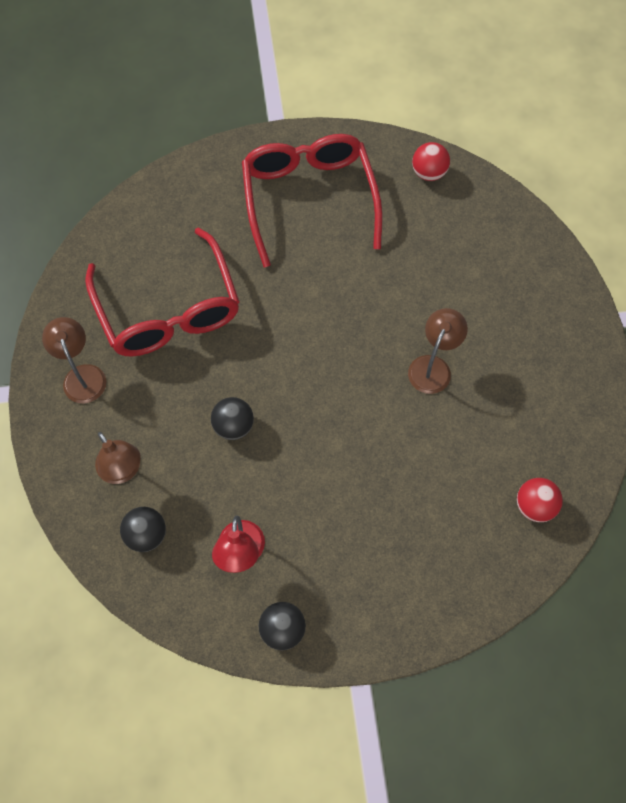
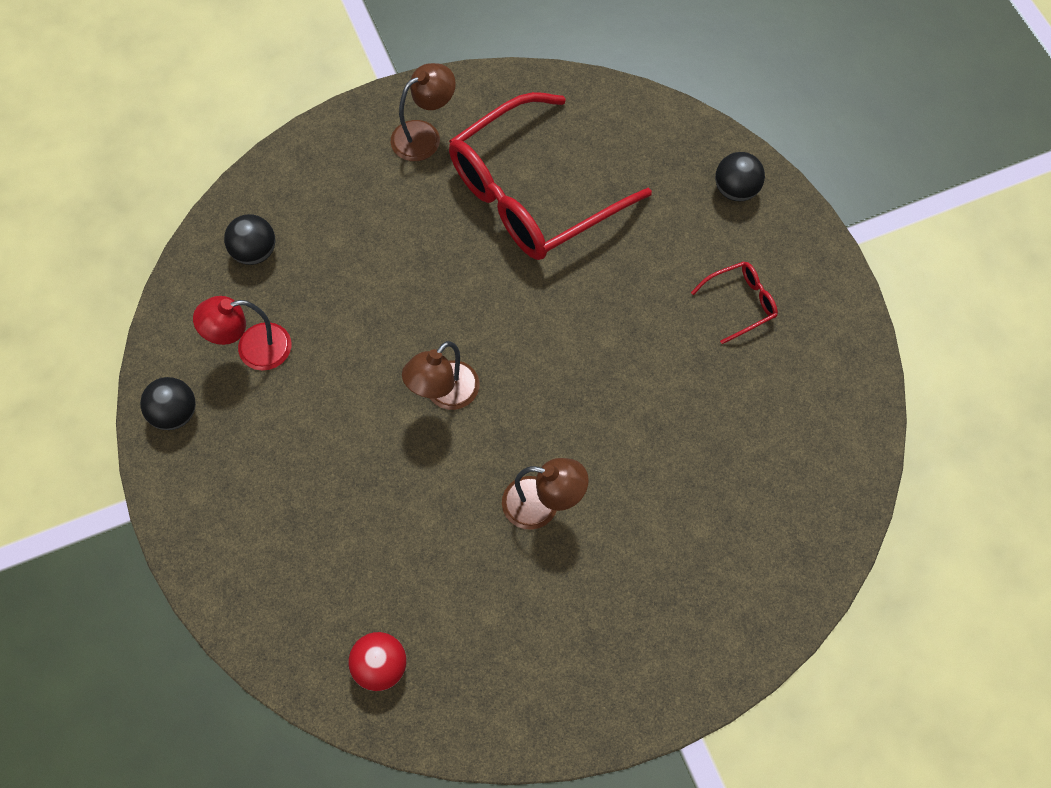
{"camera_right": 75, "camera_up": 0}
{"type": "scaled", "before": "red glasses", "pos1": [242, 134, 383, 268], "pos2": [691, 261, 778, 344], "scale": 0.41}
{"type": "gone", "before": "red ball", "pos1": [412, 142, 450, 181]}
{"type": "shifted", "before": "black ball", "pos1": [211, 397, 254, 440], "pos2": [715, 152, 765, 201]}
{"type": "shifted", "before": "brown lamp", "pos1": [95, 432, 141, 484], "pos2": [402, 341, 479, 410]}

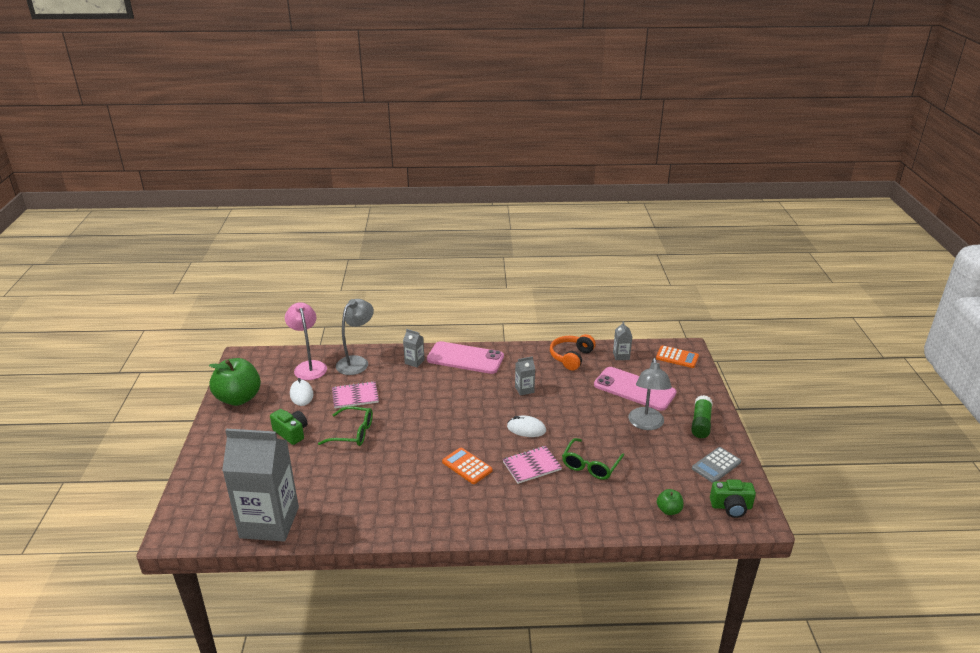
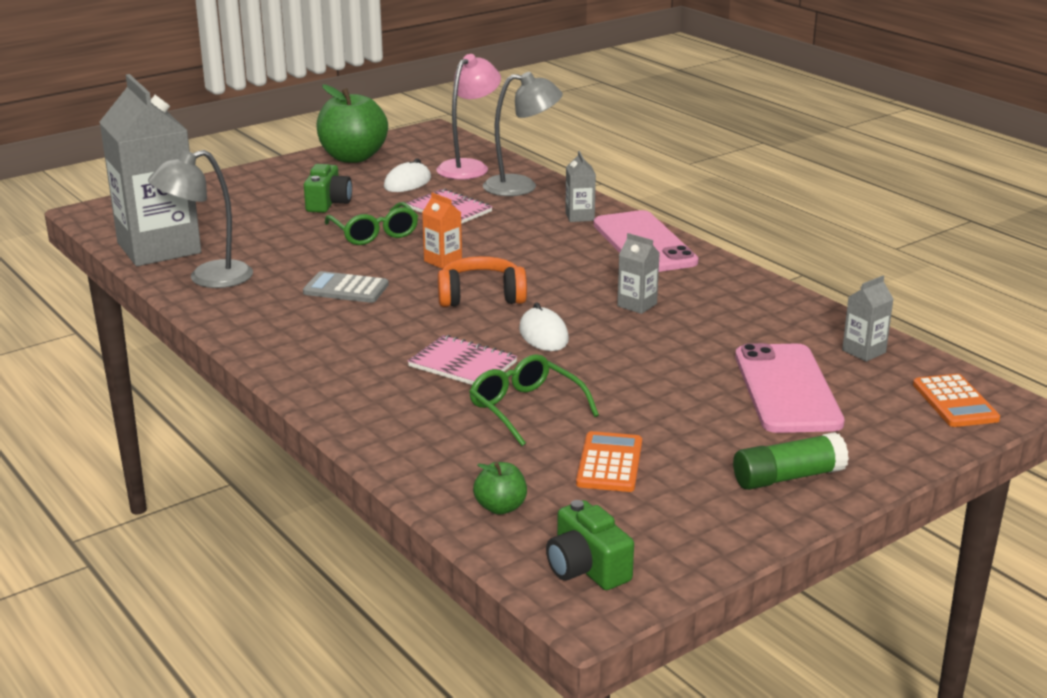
{"camera_right": 55, "camera_up": -5}
{"type": "shifted", "before": "orange headphones", "pos1": [550, 334, 596, 370], "pos2": [438, 256, 527, 307]}
{"type": "shifted", "before": "grey lamp", "pos1": [628, 358, 672, 430], "pos2": [148, 150, 253, 288]}
{"type": "rotated", "before": "green glasses", "pos1": [562, 438, 624, 480], "pos2": [469, 354, 599, 446], "turn": 60}
{"type": "shifted", "before": "grey calculator", "pos1": [692, 447, 741, 483], "pos2": [303, 271, 389, 303]}
{"type": "shifted", "before": "orange calculator", "pos1": [442, 448, 493, 484], "pos2": [576, 431, 642, 492]}
{"type": "new", "after": "orange carton", "pos2": [422, 192, 462, 269]}

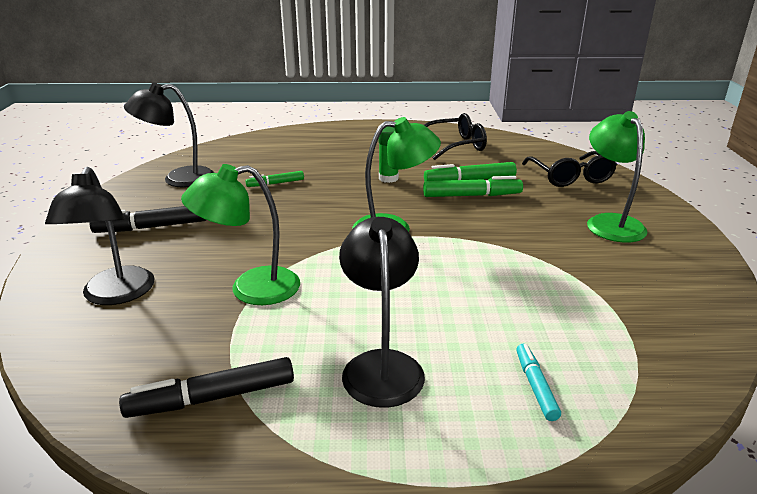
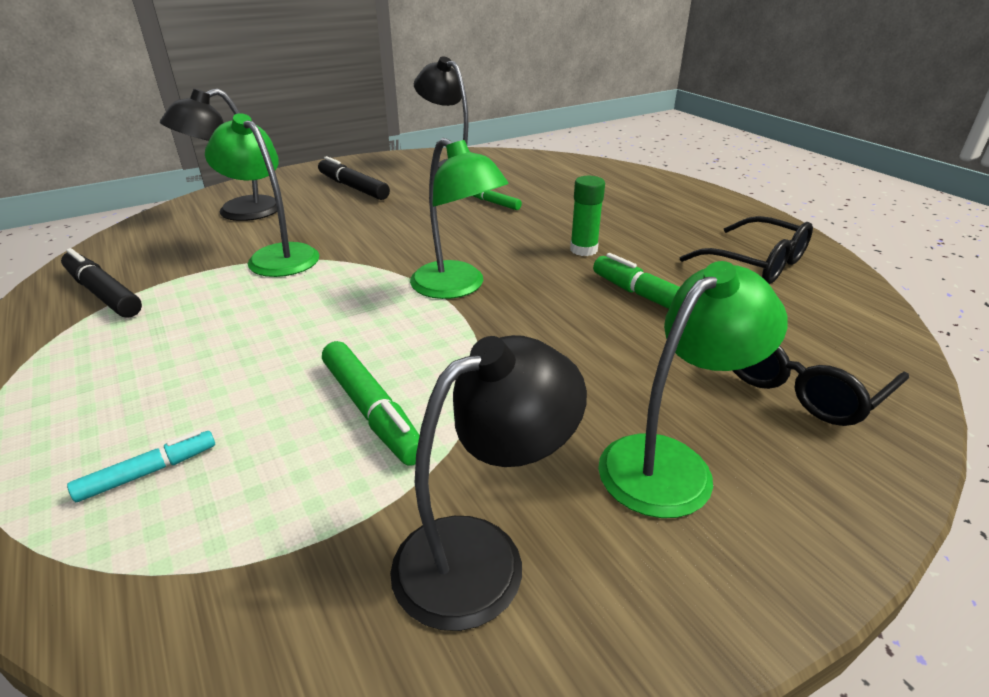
{"camera_right": 60, "camera_up": 5}
{"type": "shifted", "before": "green marker", "pos1": [423, 176, 523, 197], "pos2": [322, 341, 420, 466]}
{"type": "shifted", "before": "black lamp", "pos1": [339, 217, 425, 408], "pos2": [390, 335, 587, 631]}

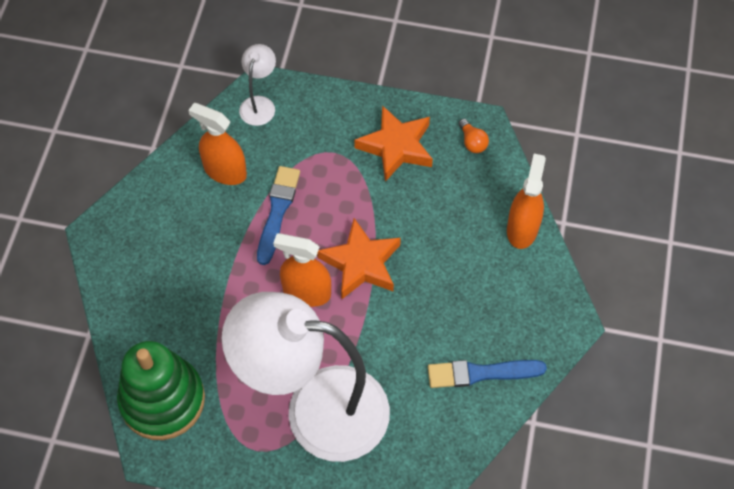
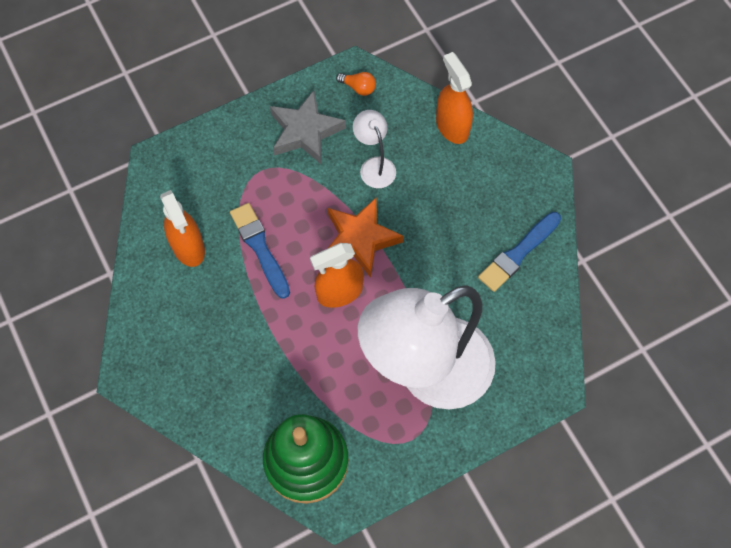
{"camera_right": -40, "camera_up": 5}
{"type": "shifted", "before": "white lamp", "pos1": [239, 44, 276, 126], "pos2": [353, 110, 396, 188]}
{"type": "rotated", "before": "orange spray bottle", "pos1": [188, 103, 247, 185], "pos2": [160, 190, 205, 267], "turn": -105}
{"type": "repainted", "before": "orange star", "after": "grey star", "pos1": [354, 105, 433, 182], "pos2": [270, 90, 346, 164]}

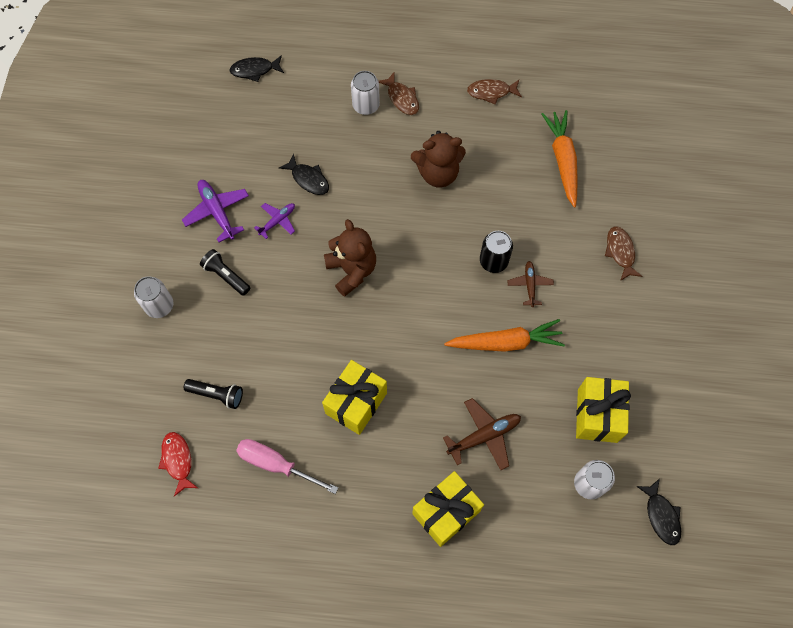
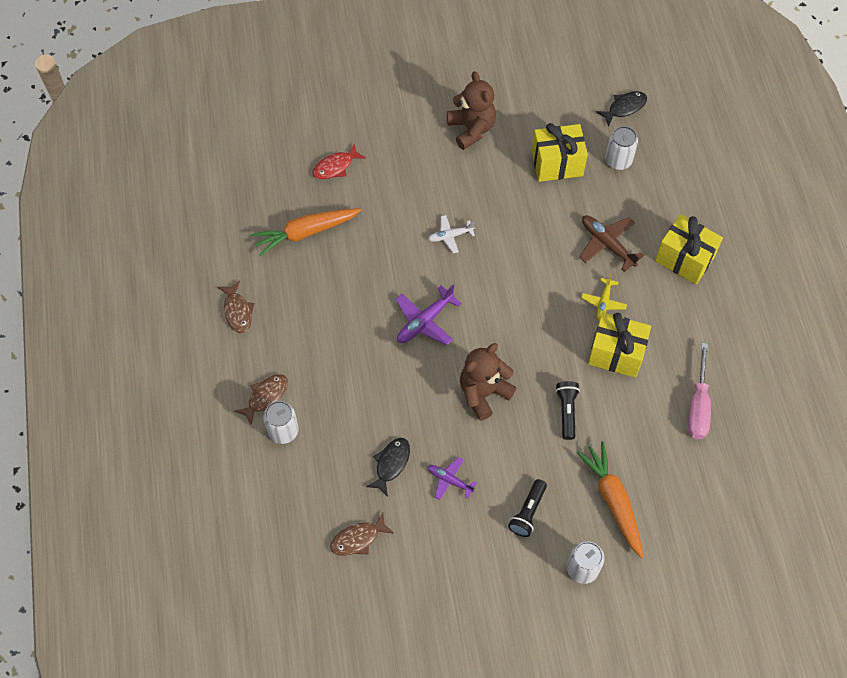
{"camera_right": -105, "camera_up": -5}
{"type": "gone", "before": "black fish", "pos1": [229, 55, 284, 82]}
{"type": "shifted", "before": "brown teddy bear", "pos1": [411, 131, 466, 188], "pos2": [447, 71, 496, 150]}
{"type": "shifted", "before": "purple plane", "pos1": [182, 180, 249, 242], "pos2": [396, 285, 462, 345]}
{"type": "shifted", "before": "brown fish", "pos1": [605, 226, 642, 281], "pos2": [330, 513, 394, 556]}
{"type": "gone", "before": "black can", "pos1": [480, 231, 513, 273]}
{"type": "repainted", "before": "brown plane", "after": "white plane", "pos1": [507, 261, 554, 307], "pos2": [428, 215, 475, 254]}
{"type": "shifted", "before": "orange carrot", "pos1": [444, 319, 565, 352], "pos2": [576, 441, 643, 558]}
{"type": "shifted", "before": "black flashlight", "pos1": [184, 379, 243, 409], "pos2": [555, 381, 580, 440]}
{"type": "shifted", "before": "red fish", "pos1": [158, 432, 198, 496], "pos2": [312, 144, 366, 179]}
{"type": "new", "after": "yellow plane", "pos2": [581, 274, 627, 321]}

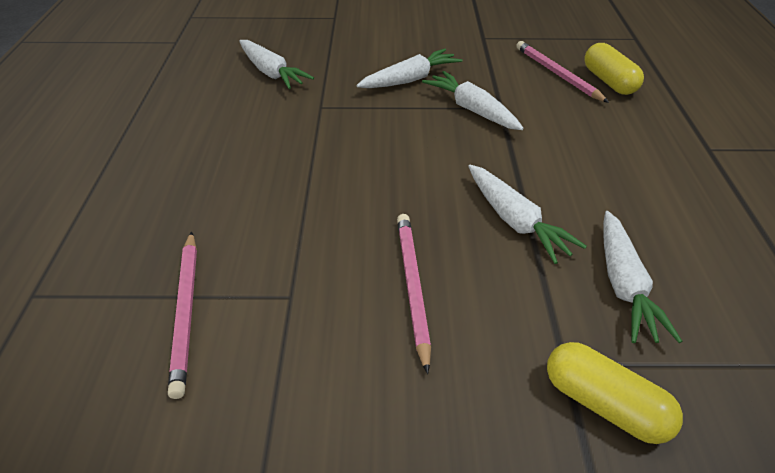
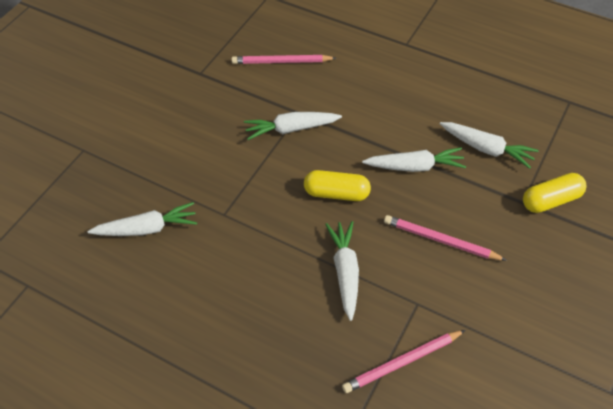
{"camera_right": -60, "camera_up": 10}
{"type": "shifted", "before": "yellow capsule", "pos1": [584, 43, 644, 95], "pos2": [304, 170, 371, 201]}
{"type": "shifted", "before": "white carrot", "pos1": [357, 49, 462, 88], "pos2": [325, 221, 359, 321]}
{"type": "rotated", "before": "pink pencil", "pos1": [168, 231, 197, 399], "pos2": [342, 330, 465, 393], "turn": 135}

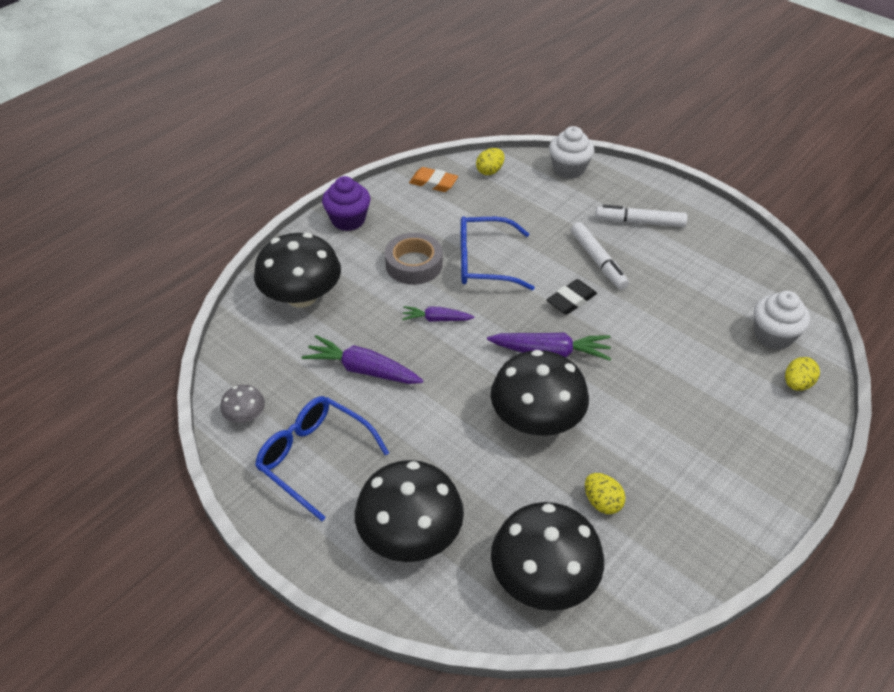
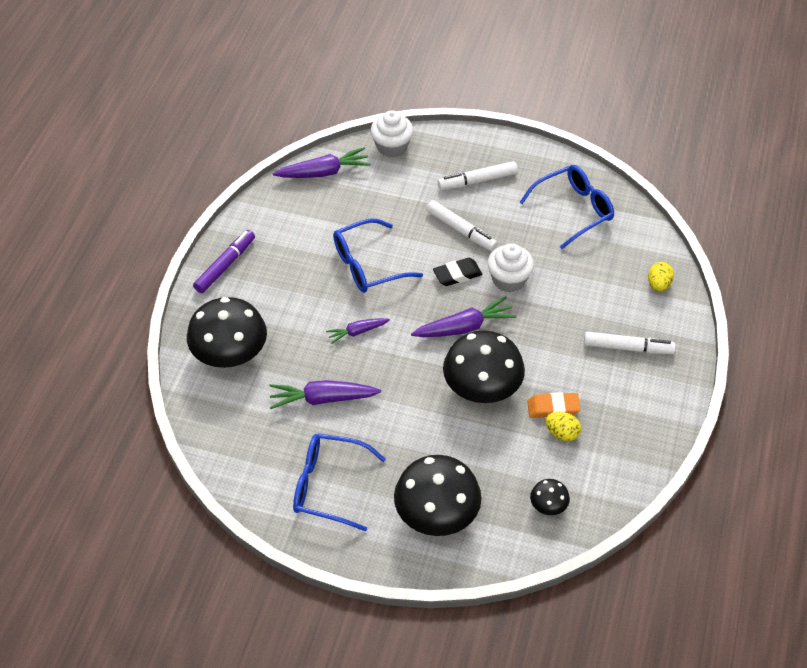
{"camera_right": -25, "camera_up": 5}
{"type": "swapped", "before": "yellow egg", "after": "purple carrot", "pos1": [476, 148, 504, 175], "pos2": [273, 147, 371, 178]}
{"type": "shifted", "before": "orange eraser", "pos1": [409, 167, 458, 192], "pos2": [527, 392, 580, 418]}
{"type": "swapped", "before": "purple cupcake", "after": "purple marker", "pos1": [322, 176, 371, 231], "pos2": [193, 230, 255, 293]}
{"type": "gone", "before": "grey tape", "pos1": [385, 233, 443, 285]}
{"type": "rotated", "before": "black eraser", "pos1": [547, 279, 597, 315], "pos2": [433, 258, 482, 286], "turn": 45}
{"type": "shifted", "before": "white cupcake", "pos1": [754, 291, 810, 350], "pos2": [487, 243, 534, 292]}
{"type": "gone", "before": "grey mushroom", "pos1": [220, 385, 265, 423]}
{"type": "scaled", "before": "black mushroom", "pos1": [491, 502, 604, 611], "pos2": [530, 479, 570, 515], "scale": 0.46}
{"type": "new", "after": "blue glasses", "pos2": [519, 165, 614, 249]}
{"type": "new", "after": "white marker", "pos2": [584, 331, 676, 354]}

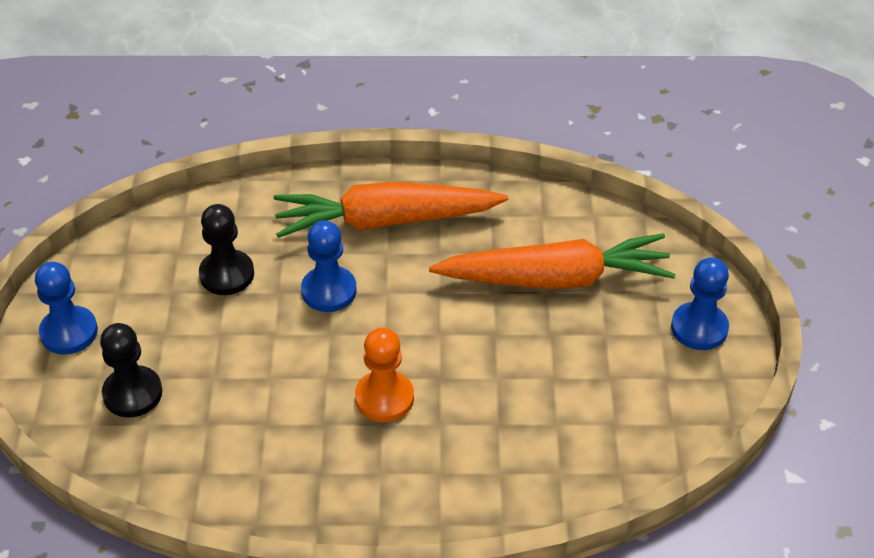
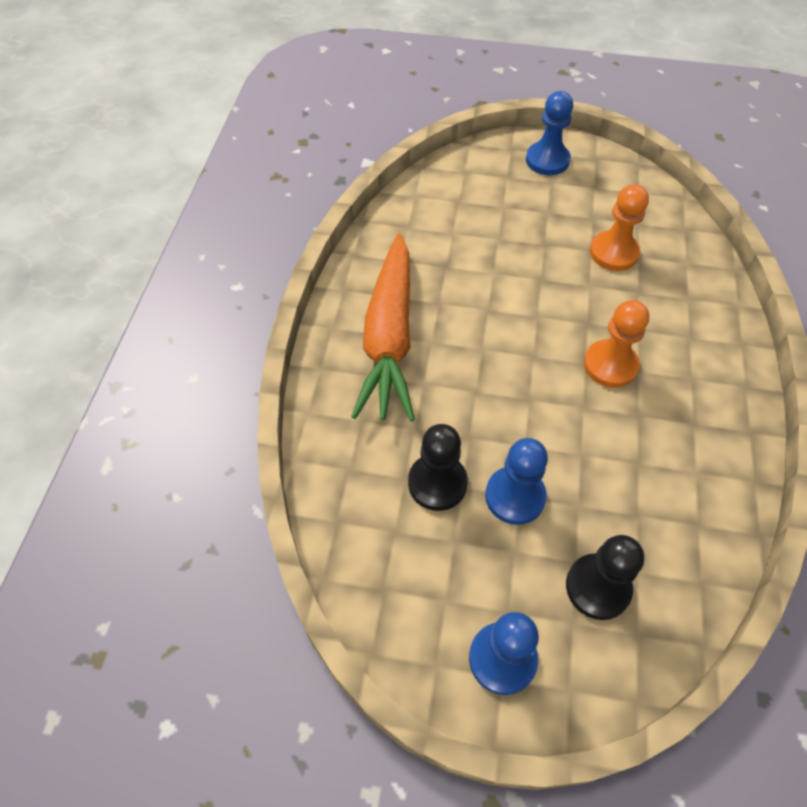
{"camera_right": -80, "camera_up": 10}
{"type": "shifted", "before": "blue pawn", "pos1": [301, 220, 357, 312], "pos2": [485, 438, 548, 525]}
{"type": "gone", "before": "orange carrot", "pos1": [429, 233, 675, 289]}
{"type": "new", "after": "orange pawn", "pos2": [590, 184, 649, 271]}

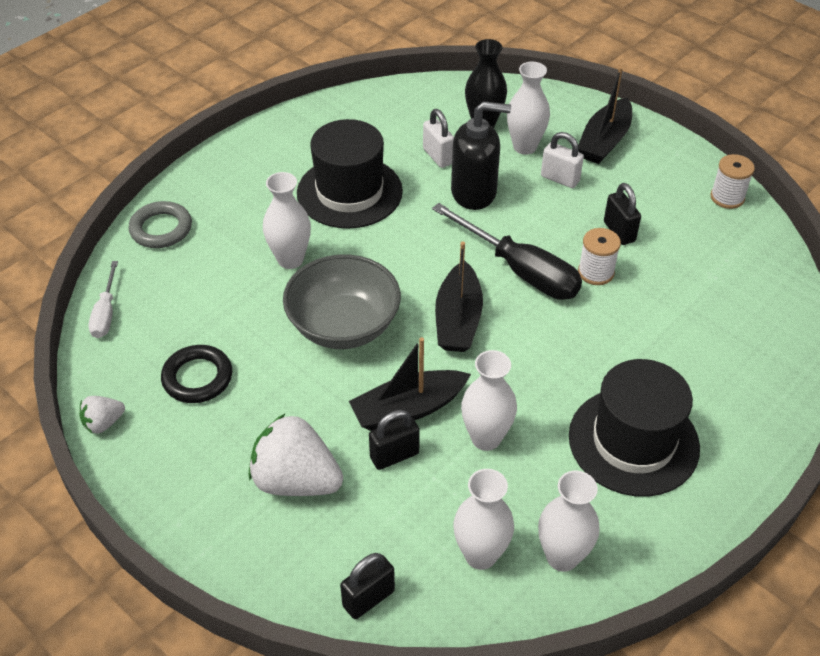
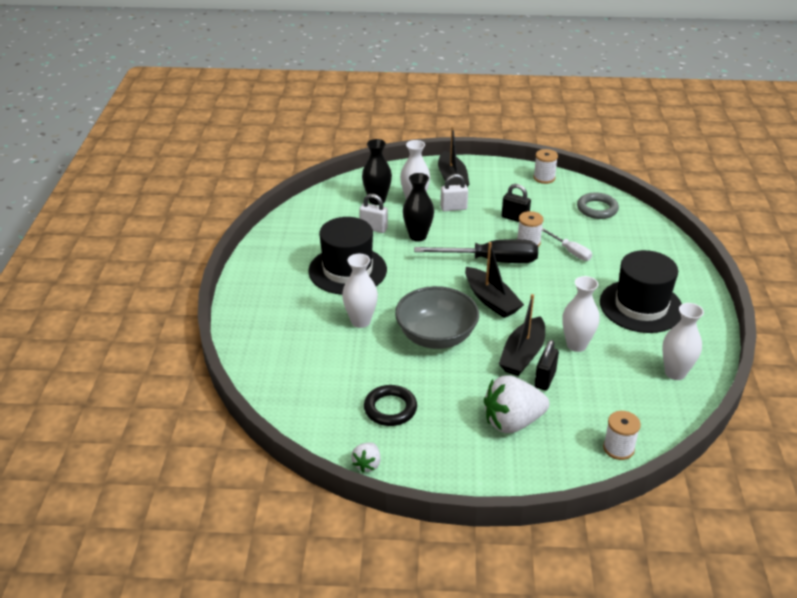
{"camera_right": -40, "camera_up": -10}
{"type": "swapped", "before": "black soap dispenser", "after": "black vase", "pos1": [451, 101, 511, 210], "pos2": [403, 173, 434, 242]}
{"type": "shifted", "before": "grey ring", "pos1": [129, 201, 192, 248], "pos2": [577, 192, 619, 219]}
{"type": "shifted", "before": "white screwdriver", "pos1": [88, 261, 118, 338], "pos2": [542, 228, 592, 261]}
{"type": "gone", "before": "white vase", "pos1": [454, 469, 514, 570]}
{"type": "swapped", "before": "black padlock", "after": "white spool", "pos1": [340, 553, 395, 619], "pos2": [603, 411, 641, 460]}

